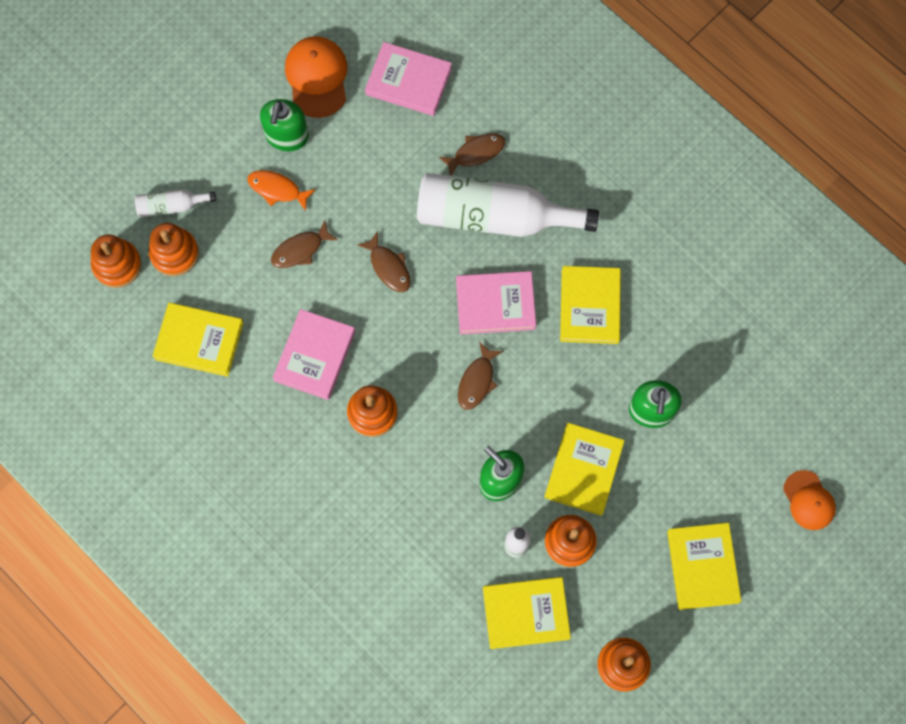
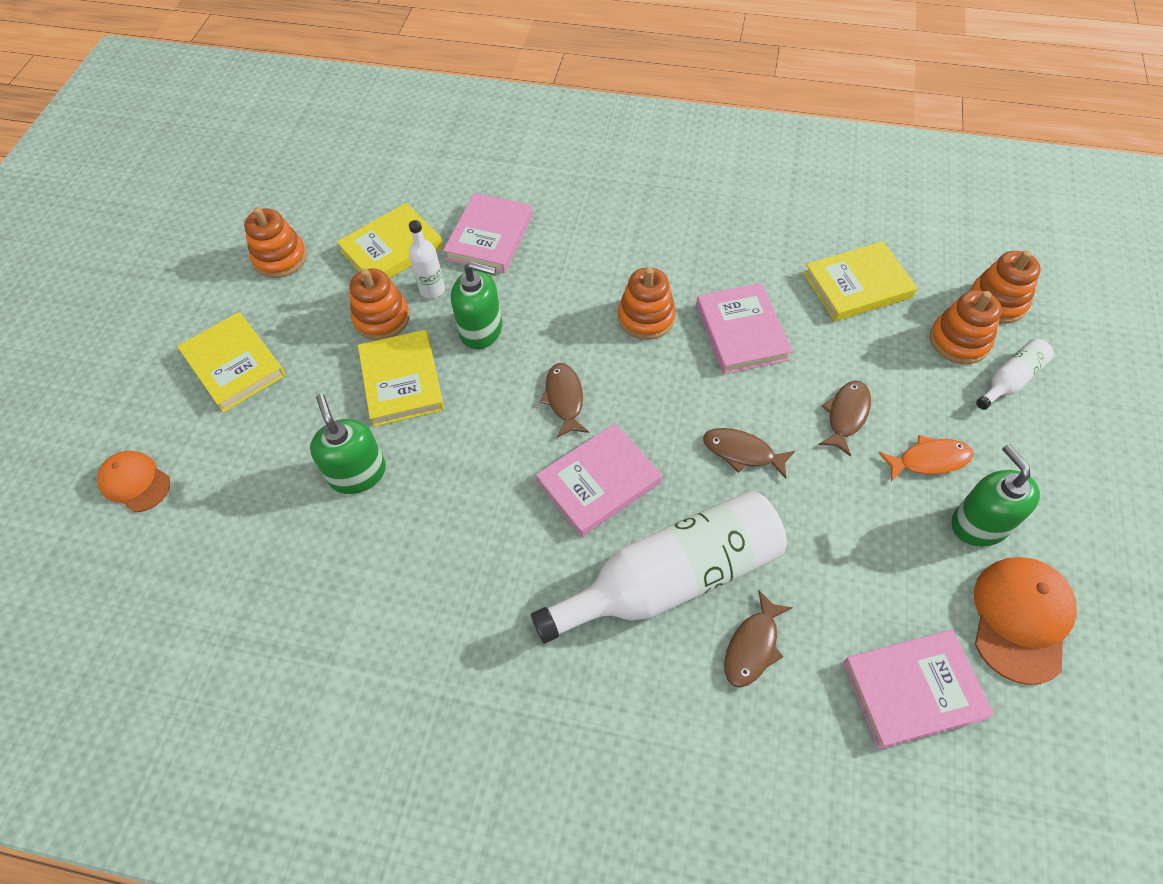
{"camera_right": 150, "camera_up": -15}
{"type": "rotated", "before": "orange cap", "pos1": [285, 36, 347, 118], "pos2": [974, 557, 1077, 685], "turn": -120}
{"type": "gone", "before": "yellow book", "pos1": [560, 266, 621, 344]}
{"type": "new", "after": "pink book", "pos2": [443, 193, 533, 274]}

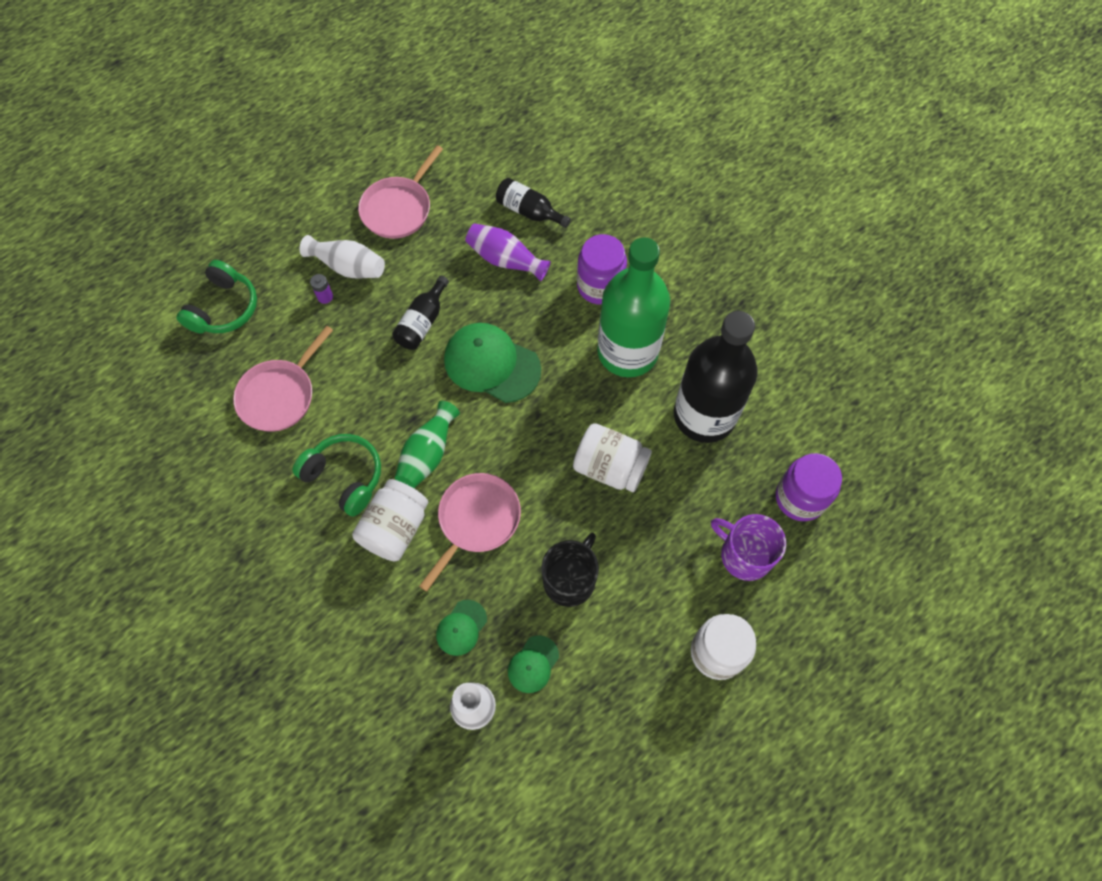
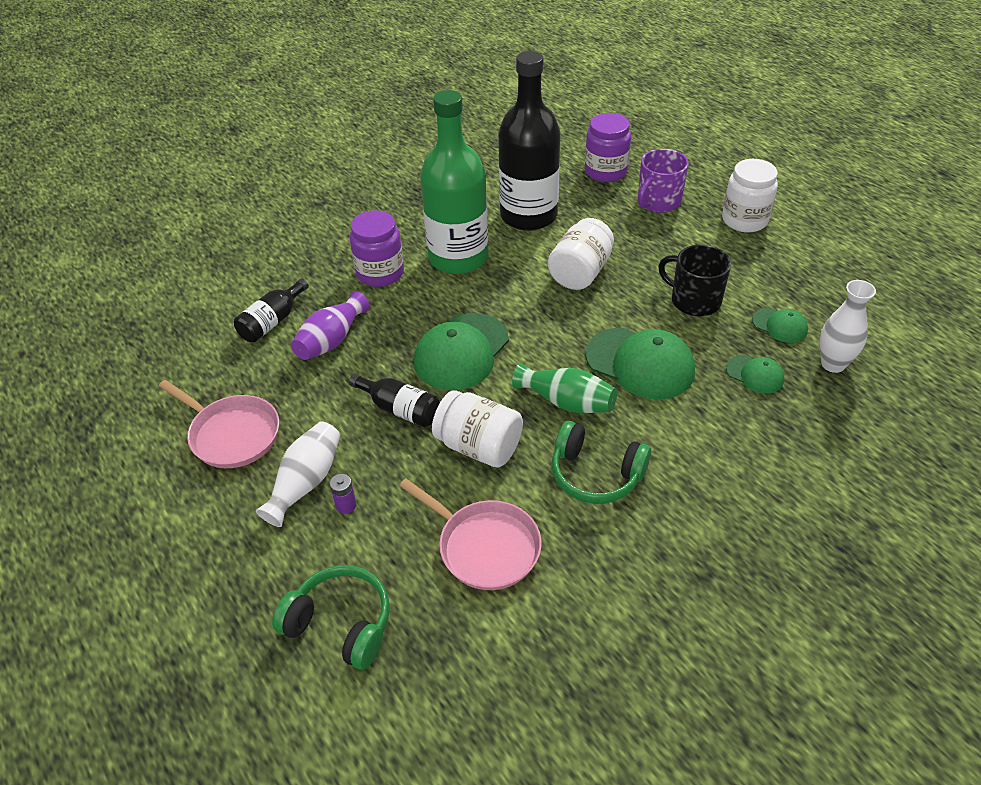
{"camera_right": -85, "camera_up": -20}
{"type": "rotated", "before": "green headphones", "pos1": [293, 434, 381, 516], "pos2": [552, 421, 651, 504], "turn": -105}
{"type": "swapped", "before": "pink pan", "after": "green cap", "pos1": [419, 473, 521, 592], "pos2": [585, 328, 695, 400]}
{"type": "shifted", "before": "white jar", "pos1": [352, 479, 428, 562], "pos2": [432, 390, 523, 468]}

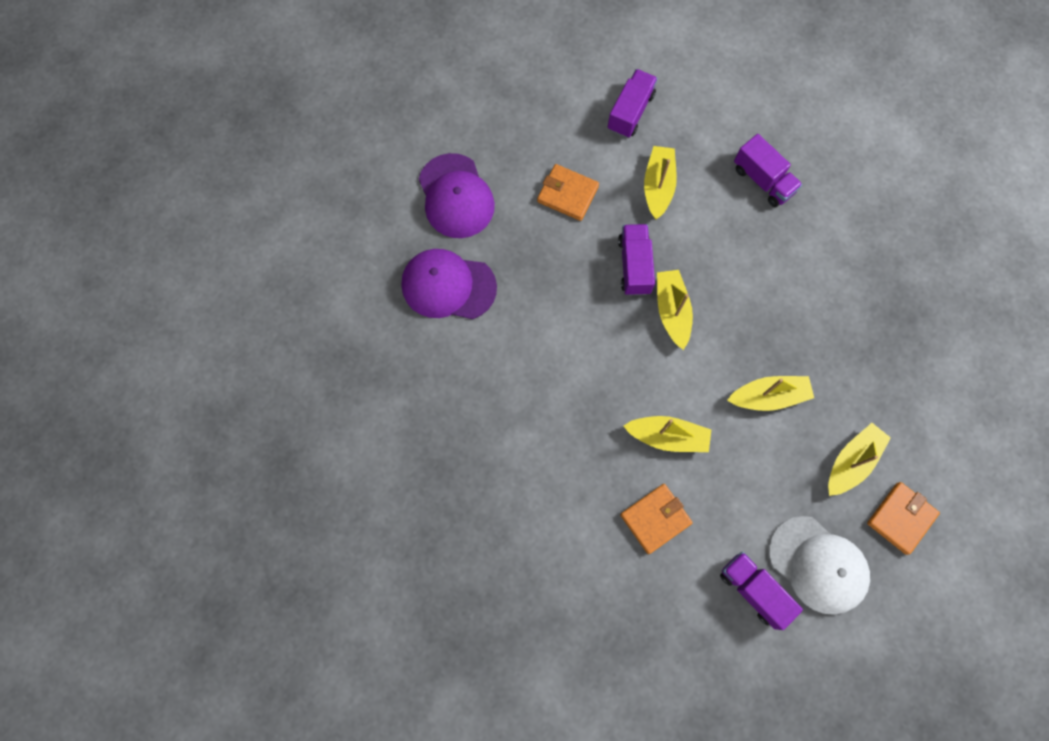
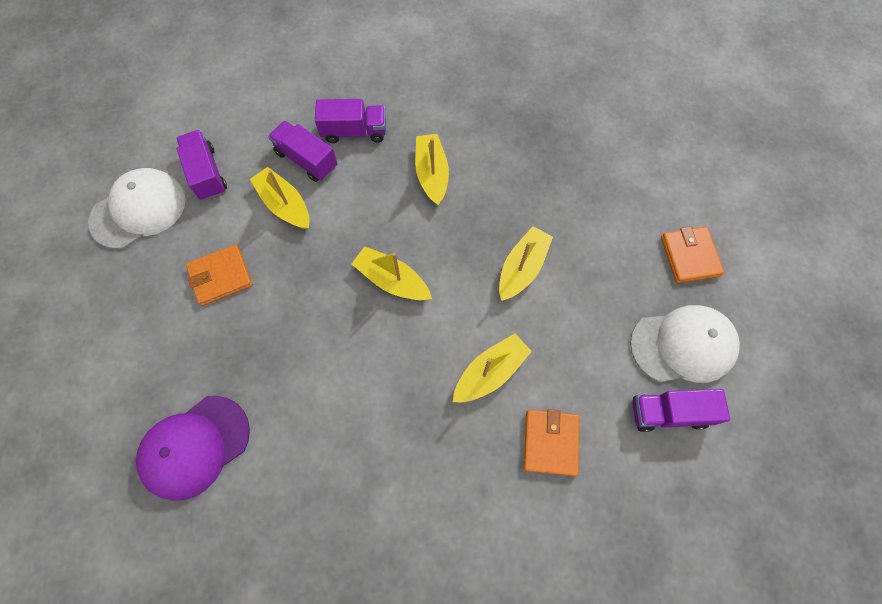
{"camera_right": -50, "camera_up": -5}
{"type": "gone", "before": "purple cap", "pos1": [419, 153, 495, 238]}
{"type": "shifted", "before": "purple truck", "pos1": [618, 224, 655, 295], "pos2": [268, 121, 338, 182]}
{"type": "shifted", "before": "yellow boat", "pos1": [828, 423, 891, 496], "pos2": [415, 134, 449, 205]}
{"type": "new", "after": "white cap", "pos2": [88, 168, 186, 249]}

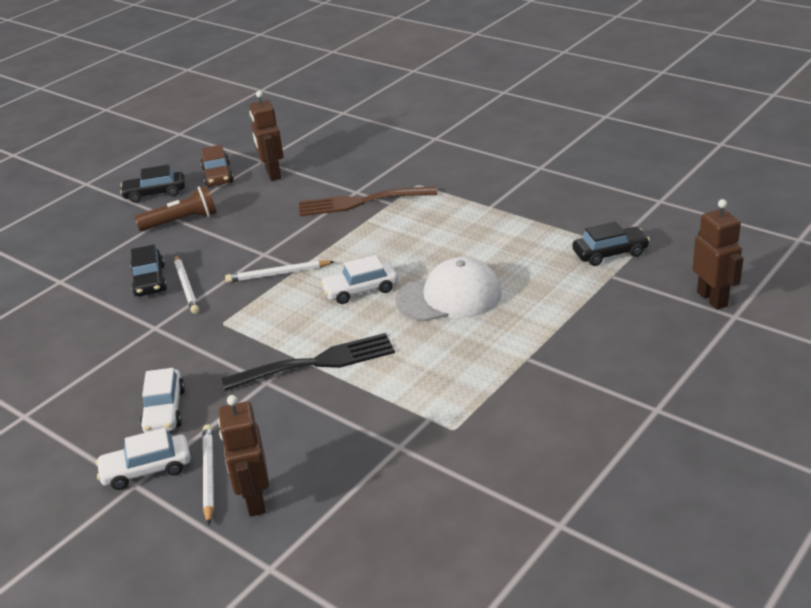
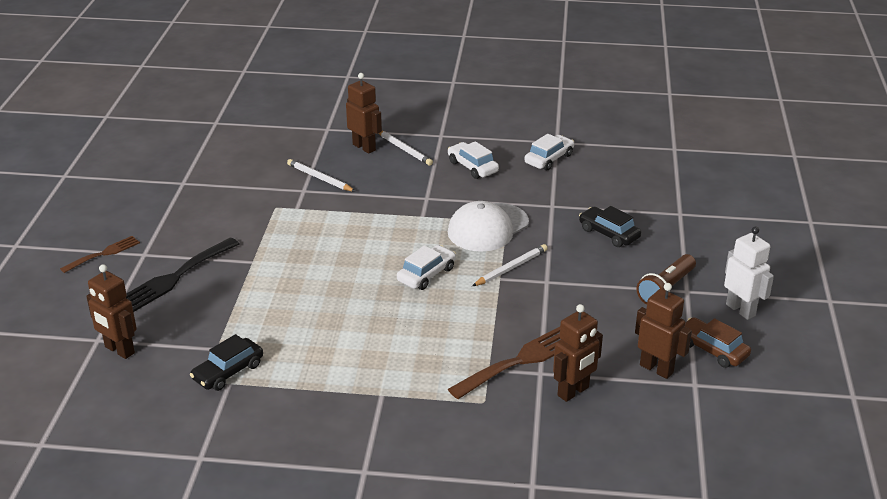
{"camera_right": 145, "camera_up": 0}
{"type": "swapped", "before": "black car", "after": "white robot", "pos1": [120, 165, 185, 203], "pos2": [724, 226, 774, 320]}
{"type": "shifted", "before": "white pencil", "pos1": [174, 255, 199, 314], "pos2": [287, 159, 356, 192]}
{"type": "shifted", "before": "white cap", "pos1": [395, 257, 502, 322], "pos2": [448, 201, 529, 252]}
{"type": "shifted", "before": "black fork", "pos1": [221, 333, 395, 391], "pos2": [126, 238, 239, 312]}
{"type": "shifted", "before": "white car", "pos1": [96, 428, 191, 490], "pos2": [524, 134, 574, 171]}
{"type": "new", "after": "brown fork", "pos2": [60, 236, 140, 273]}
{"type": "new", "after": "brown robot", "pos2": [553, 304, 603, 402]}

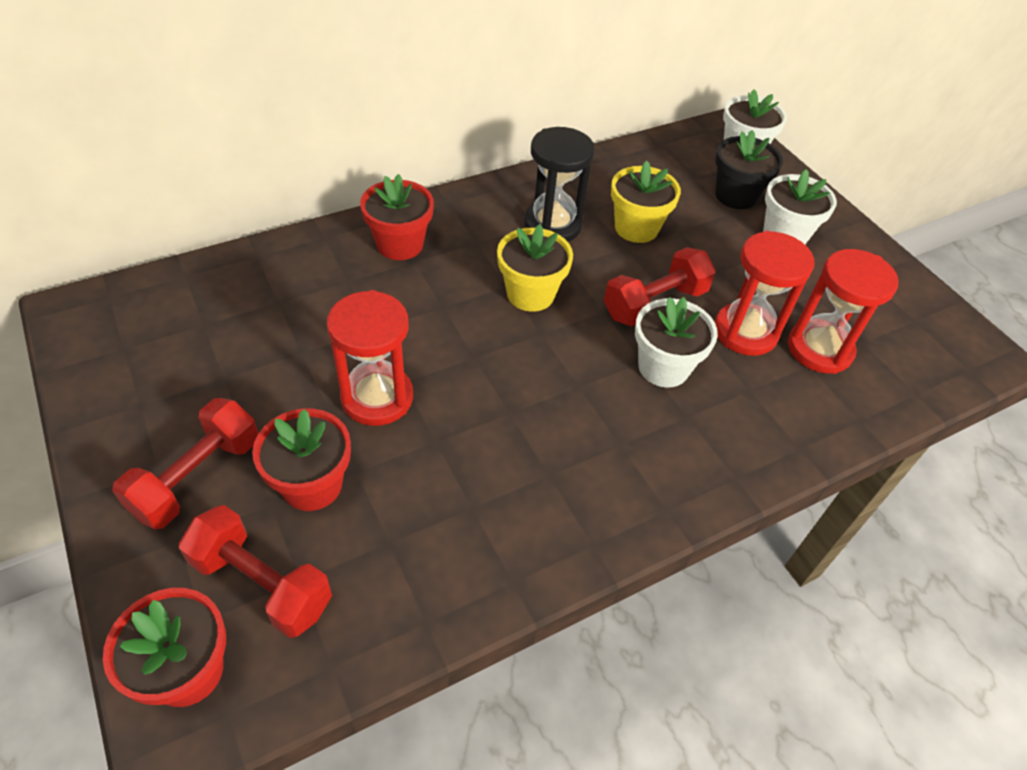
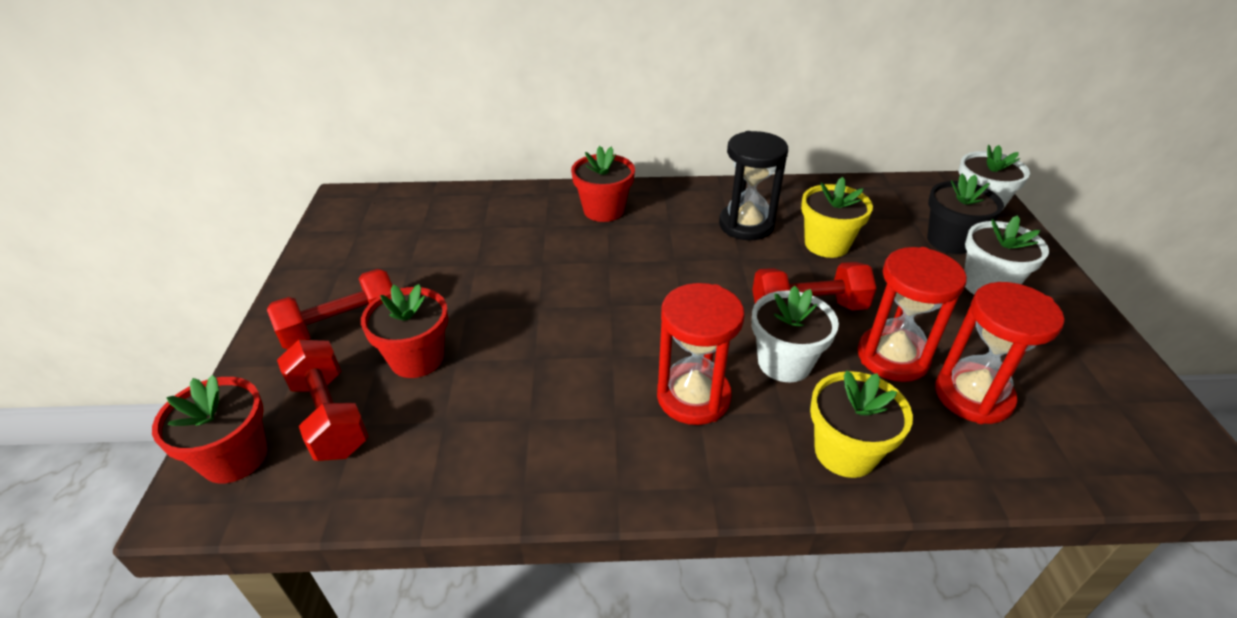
{"camera_right": 30, "camera_up": -10}
{"type": "shifted", "before": "yellow flower pot", "pos1": [497, 224, 573, 312], "pos2": [810, 370, 913, 478]}
{"type": "shifted", "before": "red hourglass", "pos1": [327, 290, 413, 426], "pos2": [657, 283, 745, 425]}

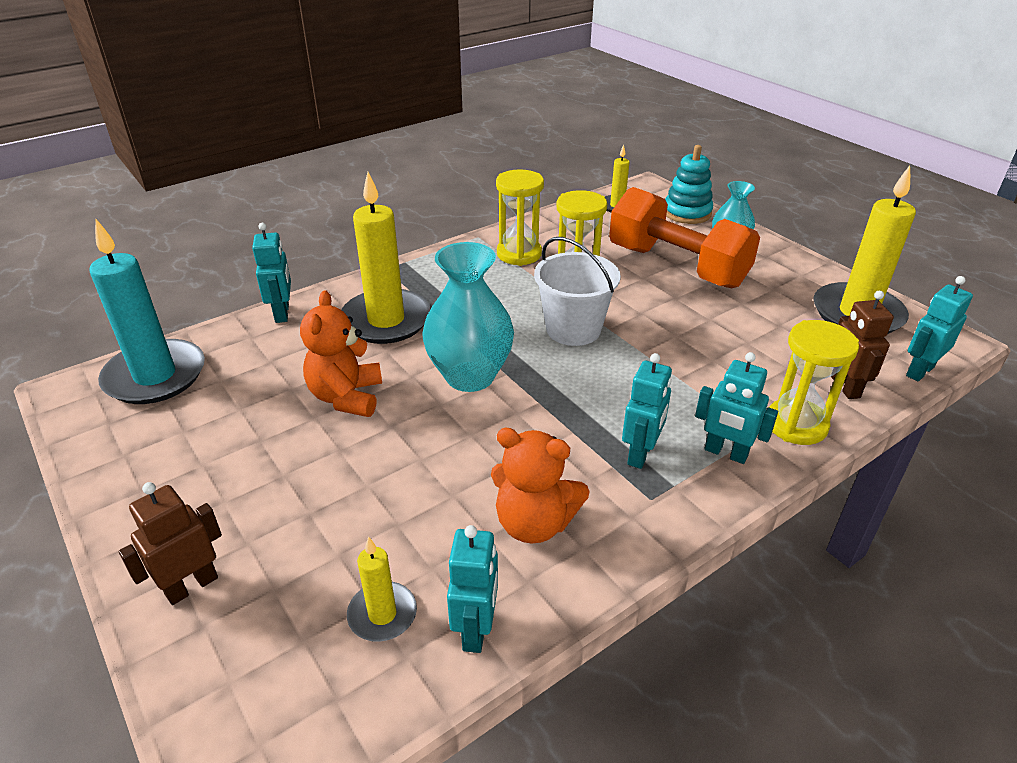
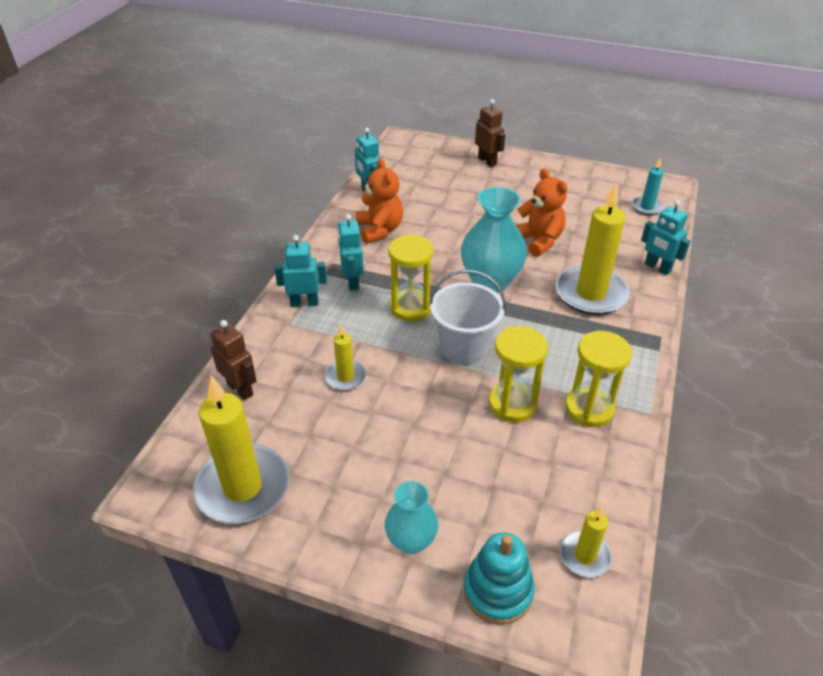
{"camera_right": 145, "camera_up": 5}
{"type": "gone", "before": "orange dumbbell", "pos1": [609, 187, 760, 288]}
{"type": "scaled", "before": "turquoise candle", "pos1": [90, 219, 205, 404], "pos2": [631, 158, 664, 216], "scale": 0.51}
{"type": "gone", "before": "turquoise robot", "pos1": [906, 276, 973, 382]}
{"type": "shifted", "before": "yellow hourglass", "pos1": [769, 320, 859, 445], "pos2": [388, 234, 434, 321]}
{"type": "rotated", "before": "orange teddy bear", "pos1": [491, 428, 590, 543], "pos2": [356, 158, 403, 244], "turn": 90}
{"type": "rotated", "before": "brown robot", "pos1": [118, 482, 222, 605], "pos2": [475, 99, 505, 167], "turn": -45}
{"type": "shifted", "before": "yellow candle", "pos1": [347, 536, 417, 642], "pos2": [325, 325, 366, 391]}

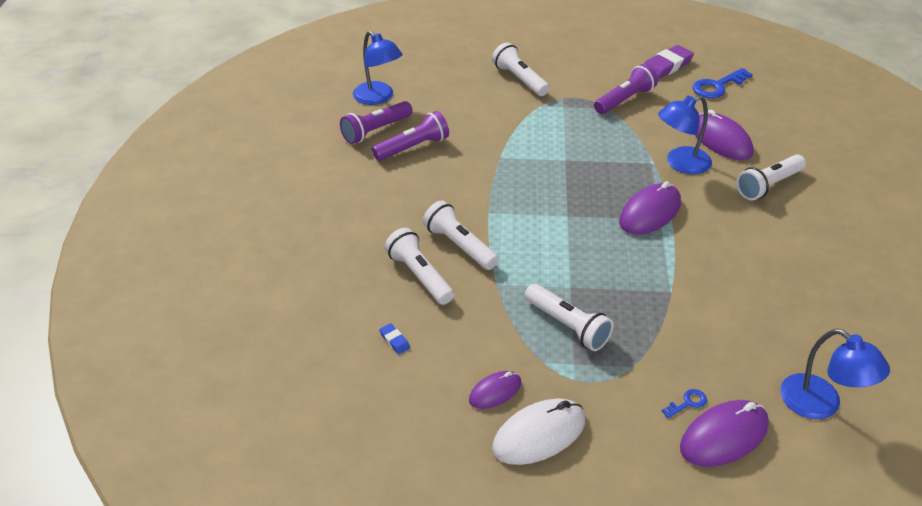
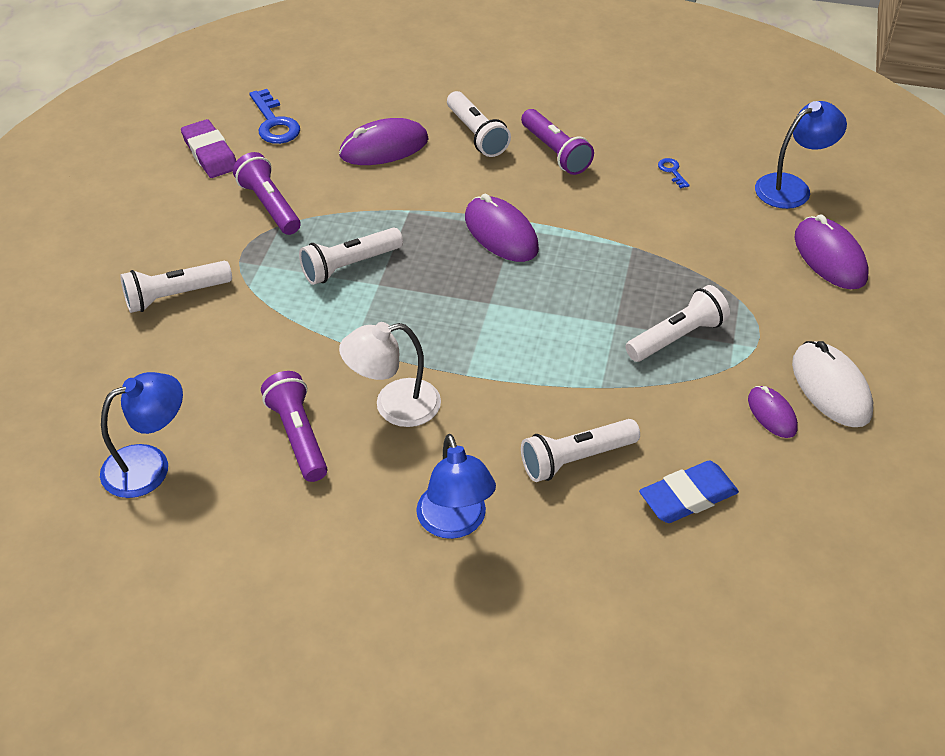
{"camera_right": -80, "camera_up": 5}
{"type": "shifted", "before": "blue lamp", "pos1": [658, 95, 712, 174], "pos2": [416, 434, 496, 539]}
{"type": "shifted", "before": "purple flashlight", "pos1": [340, 101, 413, 144], "pos2": [521, 109, 594, 175]}
{"type": "shifted", "before": "white flashlight", "pos1": [423, 201, 499, 270], "pos2": [299, 228, 403, 285]}
{"type": "scaled", "before": "blue eraser", "pos1": [379, 323, 410, 354], "pos2": [639, 461, 739, 523], "scale": 2.18}
{"type": "shifted", "before": "blue key", "pos1": [662, 389, 707, 418], "pos2": [658, 158, 690, 189]}
{"type": "new", "after": "white lamp", "pos2": [339, 322, 441, 427]}

